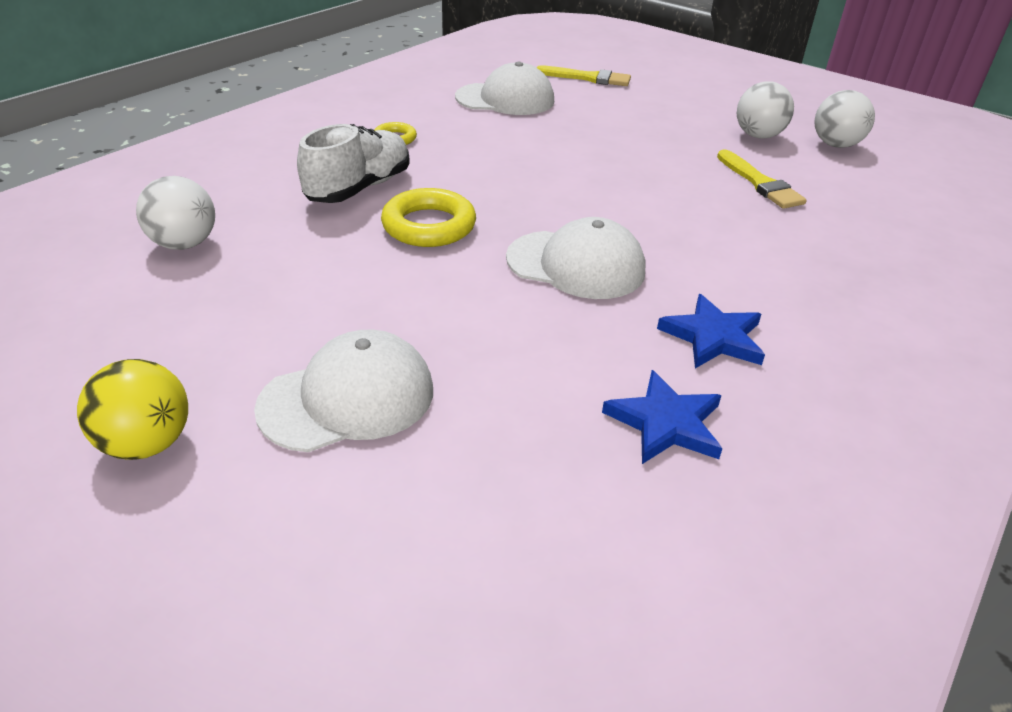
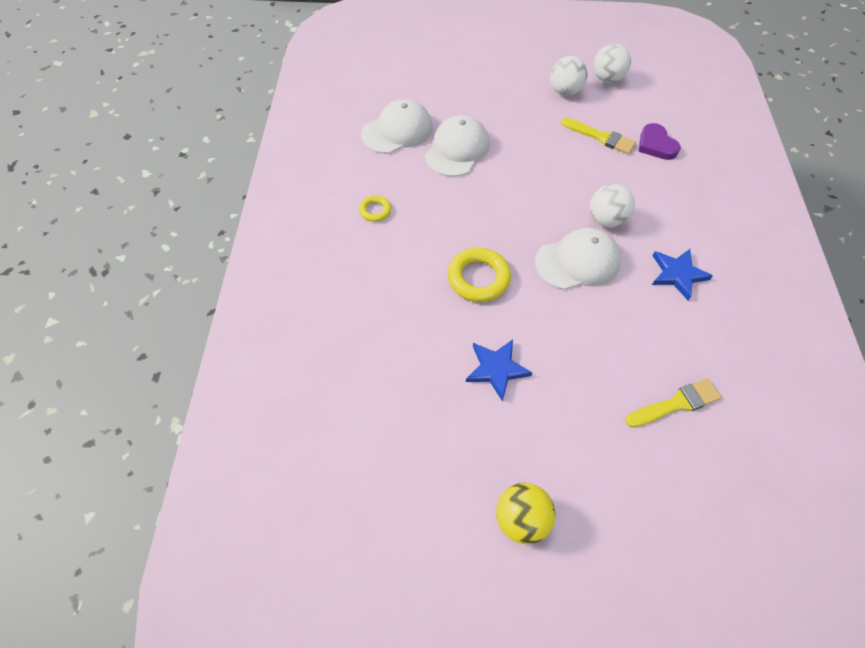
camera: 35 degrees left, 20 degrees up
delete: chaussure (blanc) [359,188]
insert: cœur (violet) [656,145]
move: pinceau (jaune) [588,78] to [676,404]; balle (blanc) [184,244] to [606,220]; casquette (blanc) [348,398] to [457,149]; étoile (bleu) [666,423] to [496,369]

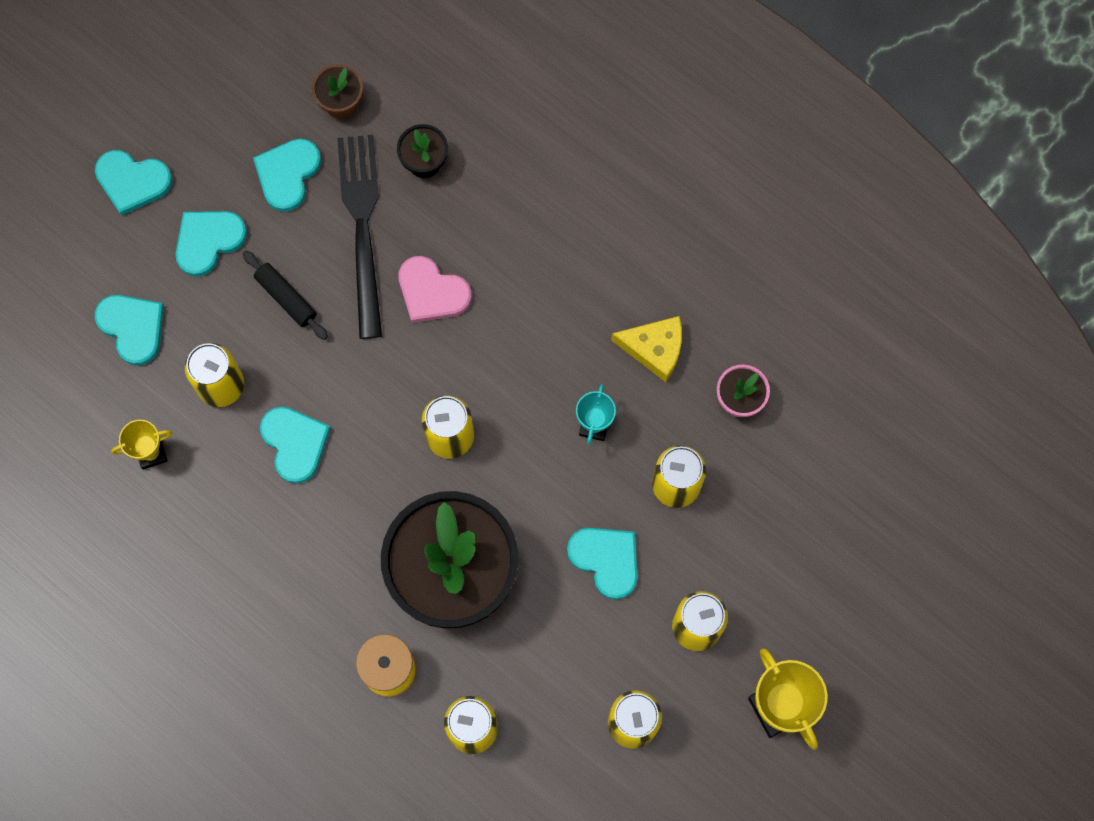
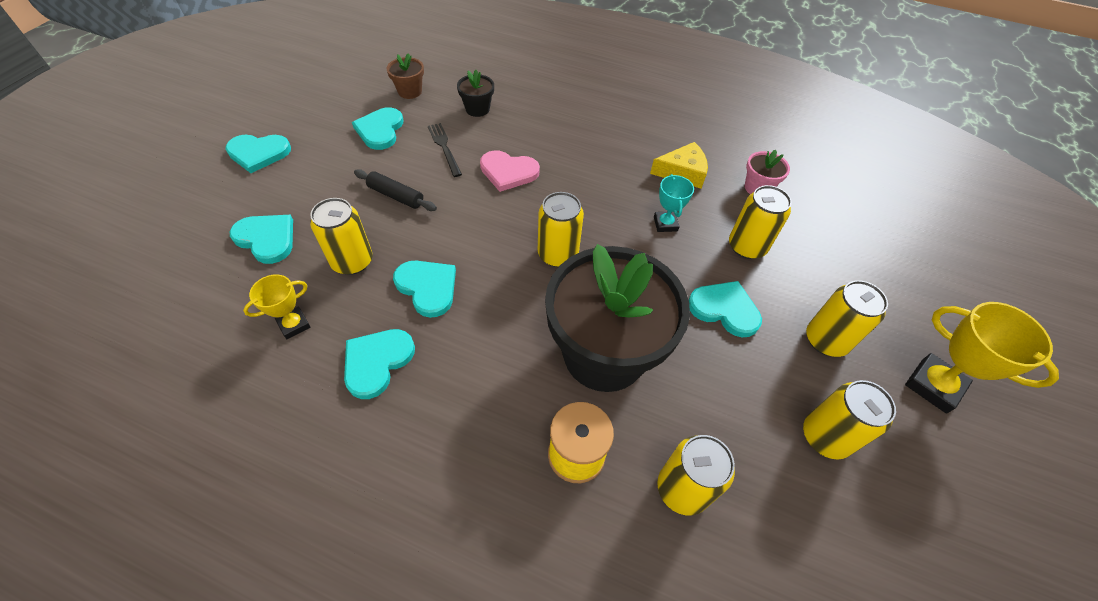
camera: 20 degrees left, 20 degrees down
move: cœur (turquoise) [208,241] to [377,362]
resize: fourchette (noir) [363,228] = [444,148] x0.51

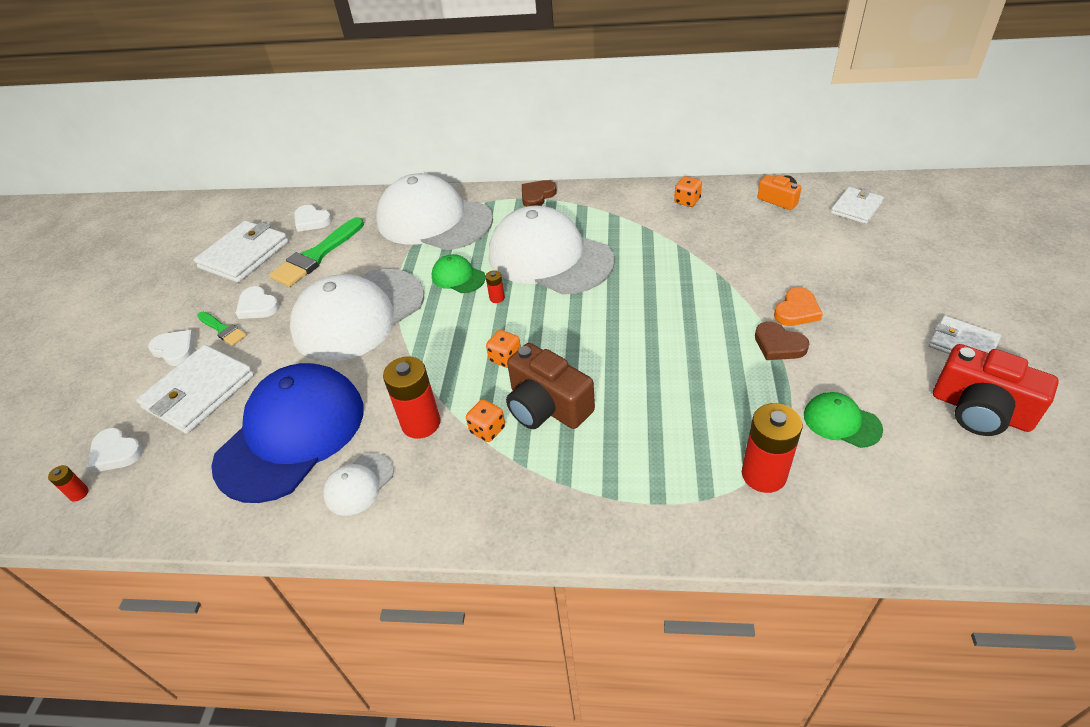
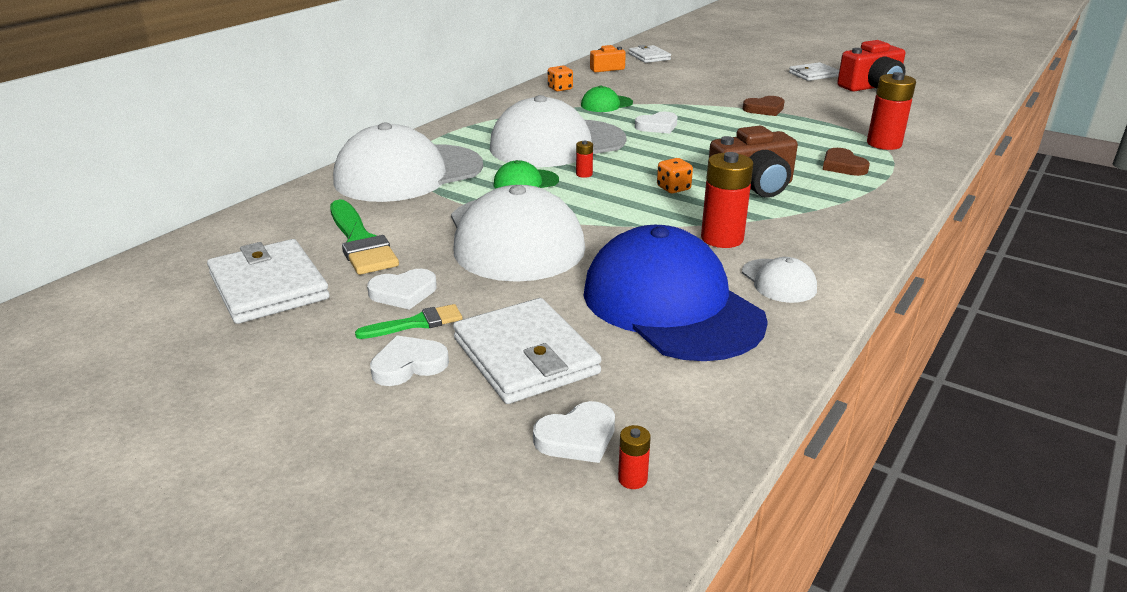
camera: 65 degrees left, 15 degrees down
delete: cœur (orange) [797,311]; dé (orange) [487,430]
move: cœur (marron) [537,196] to [842,166]; cœur (blanc) [312,221] to [657,126]; casquette (vert) [841,422] to [606,104]

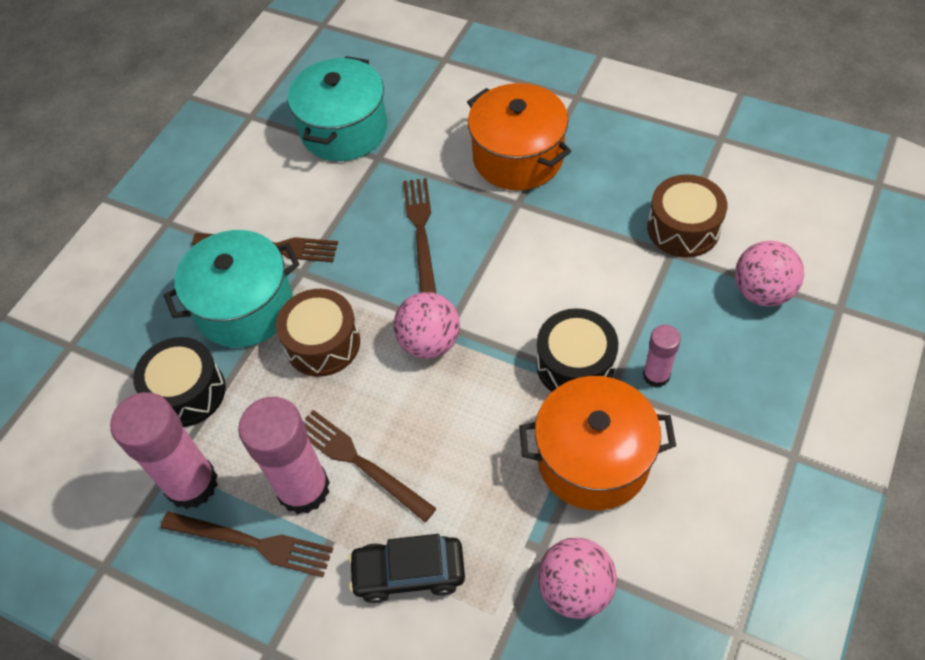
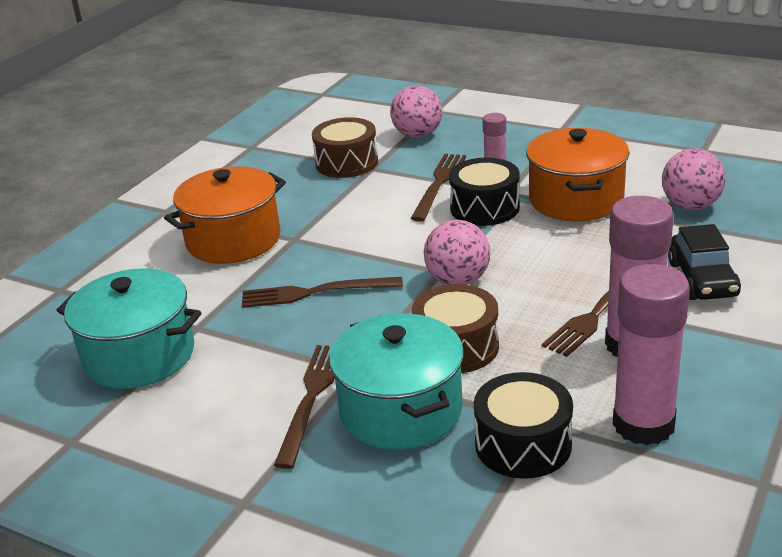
camera: 90 degrees left, 25 degrees down
move: fourchette (marron) [252,543] to [439,184]

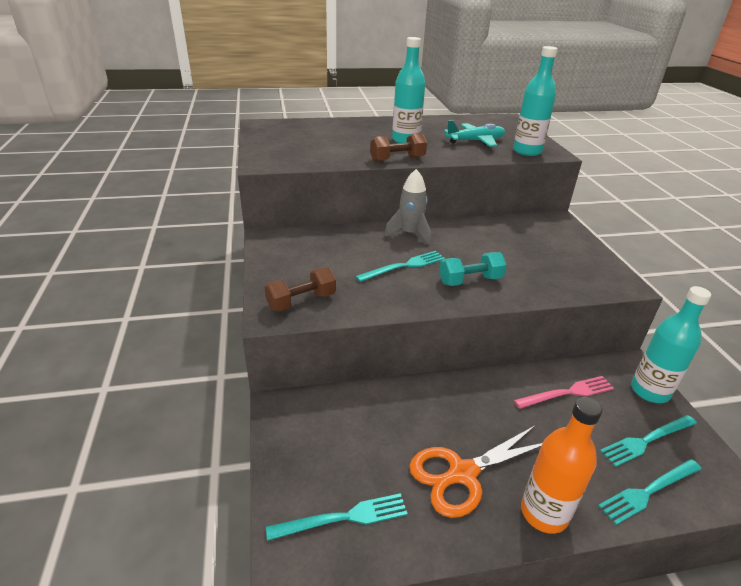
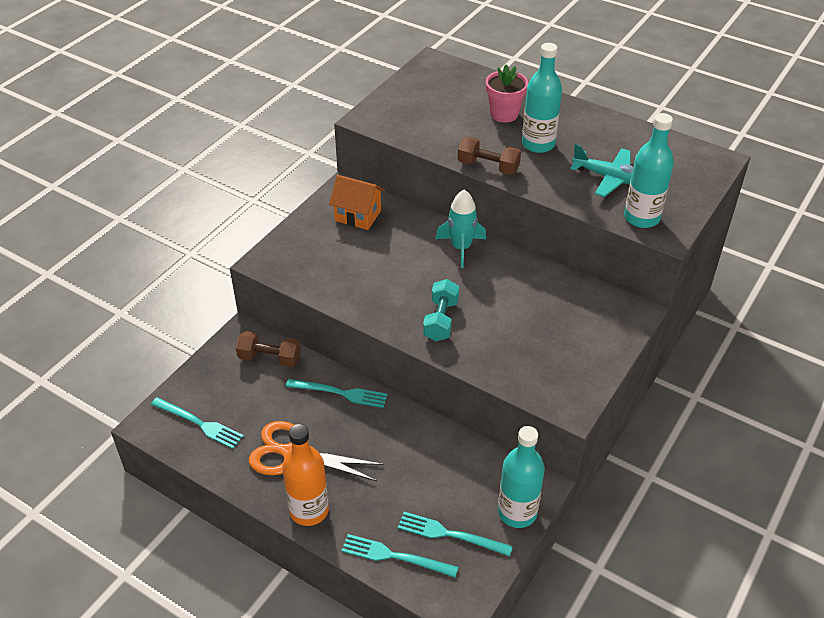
camera: 45 degrees right, 10 degrees up
delete: fourchette (rose) [567,393]
insert: pot de fleurs (rose) [504,114]; maison (orange) [358,215]
move: fourchette (turquoise) [404,266] to [340,393]; haltère (marron) [301,301] to [270,358]
recolor: fusée (gris) [410,234] to fusée (turquoise) [461,248]
rotate: haltère (turquoise) [470,280] = [441,320] 75 degrees clockwise

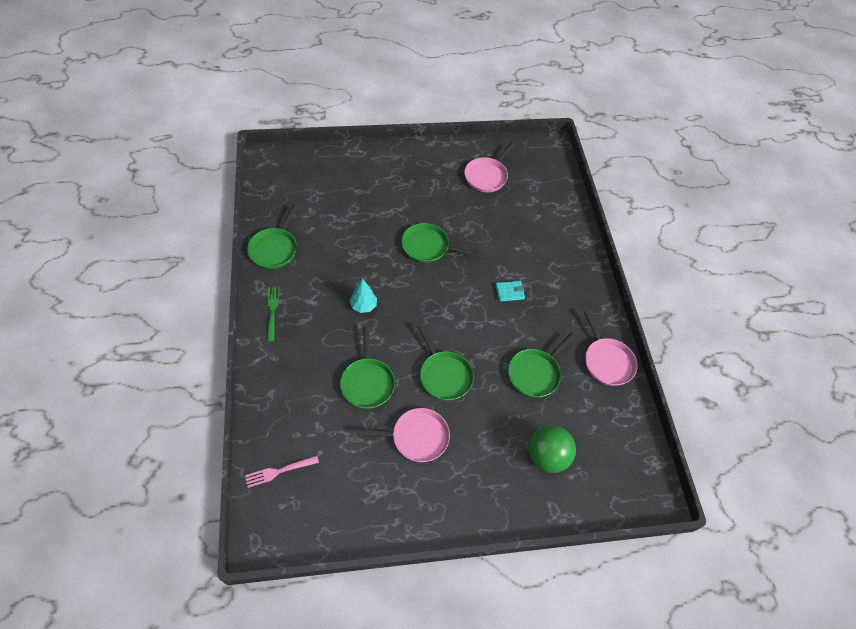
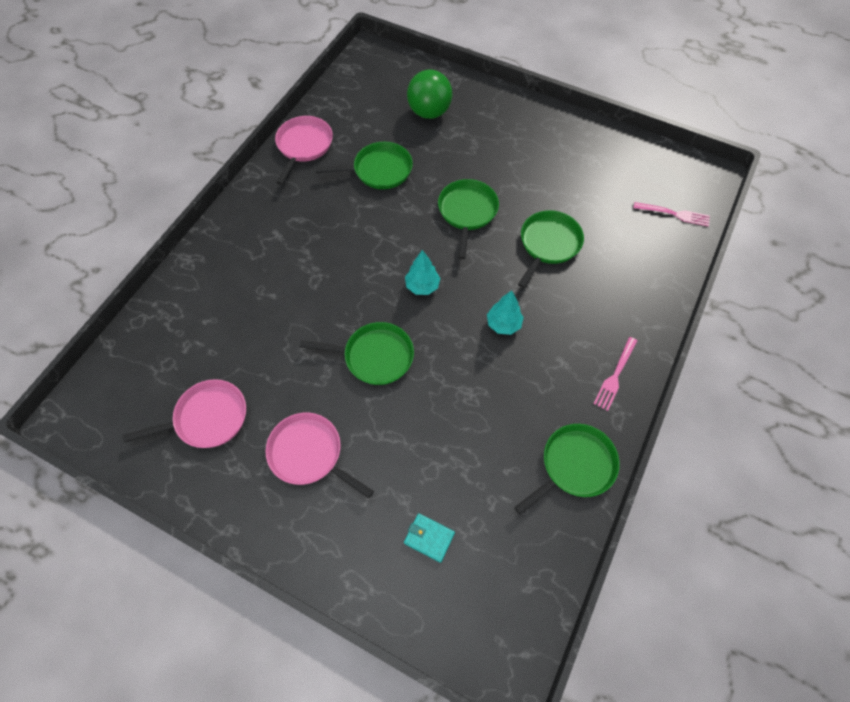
camera: 140 degrees left, 5 degrees up
insert: arbre (turquoise) [422,286]
move: portefeuille (turquoise) [509,292] to [429,538]; poêle (rose) [417,437] to [309,453]
recolor: fourchette (vert) [272,311] to fourchette (rose) [615,375]
rotate: poêle (vert) [427,247] = [375,356] 45 degrees counterclockwise

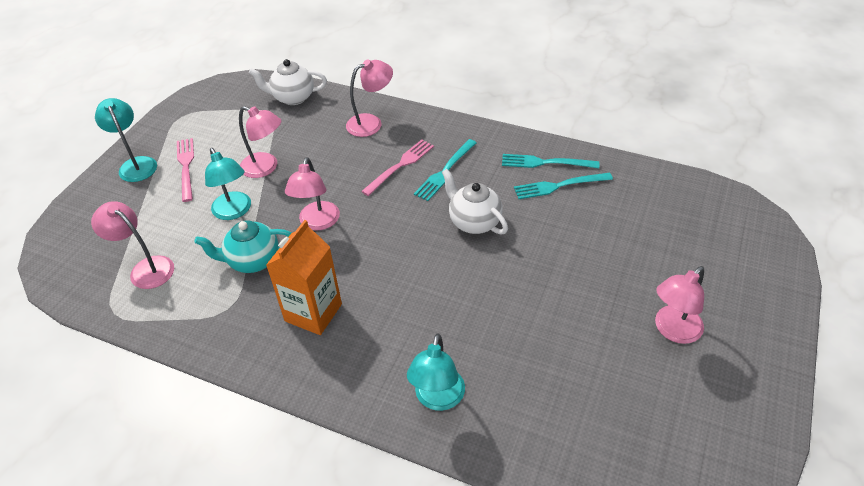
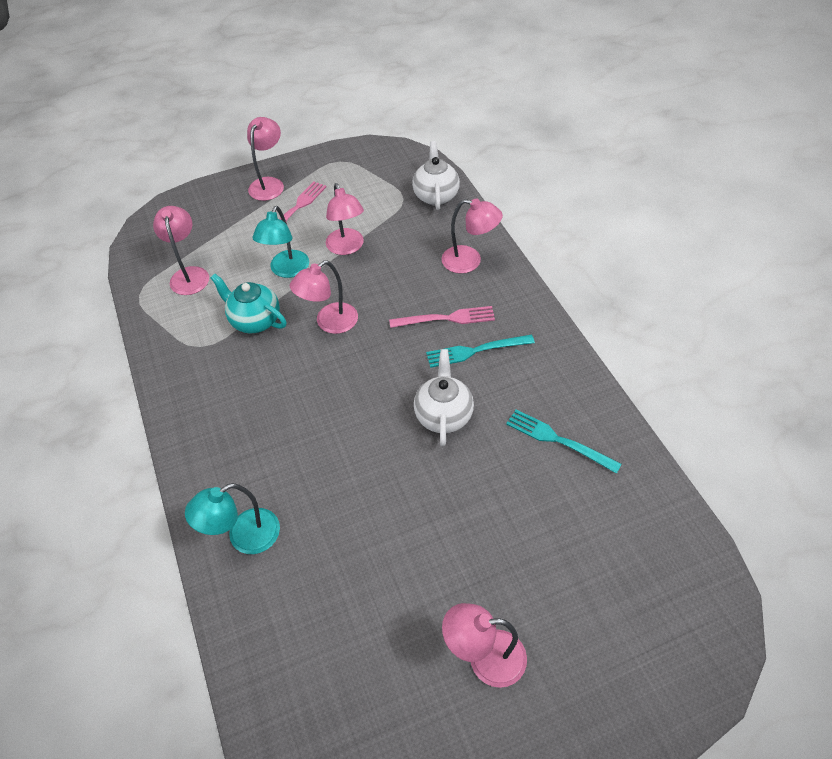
camera: 45 degrees right, 5 degrees up
delete: fourchette (turquoise) [544,163]; brique de lait (orange) [313,312]
recolor: lampe (turquoise) [136,164] to lampe (rose) [269,184]
rotate: théière (blanc) [293,97] = [436,196] 45 degrees clockwise

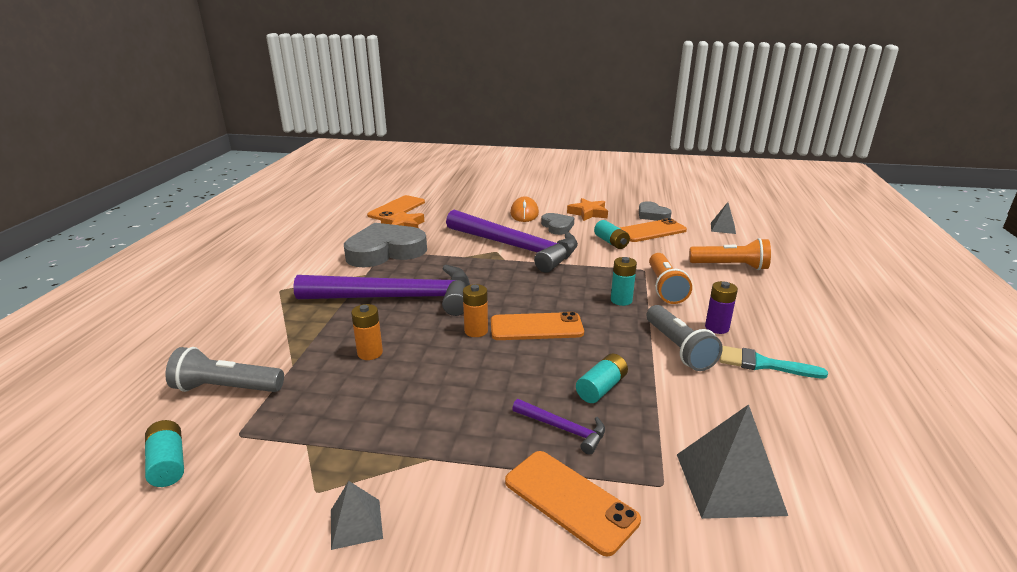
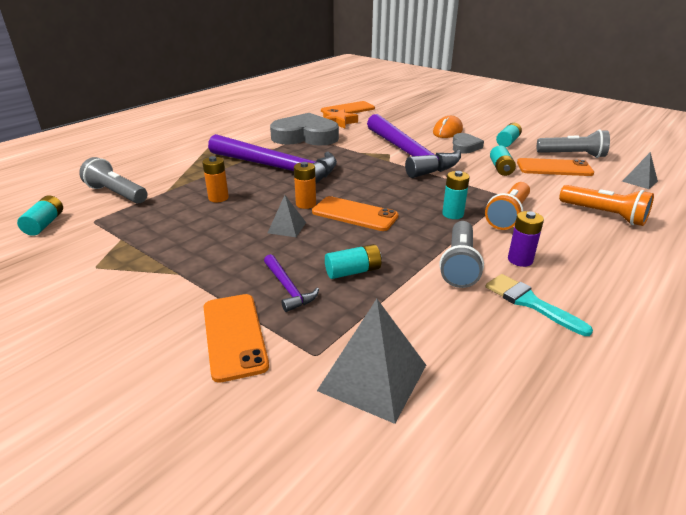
camera: 30 degrees right, 5 degrees up
move: pyramide (gris) [356,524] to [287,227]
replace: étoile (orange) [588,213] to pile (turquoise) [507,142]; cœur (gris) [652,215] to lampe de poche (gris) [572,155]

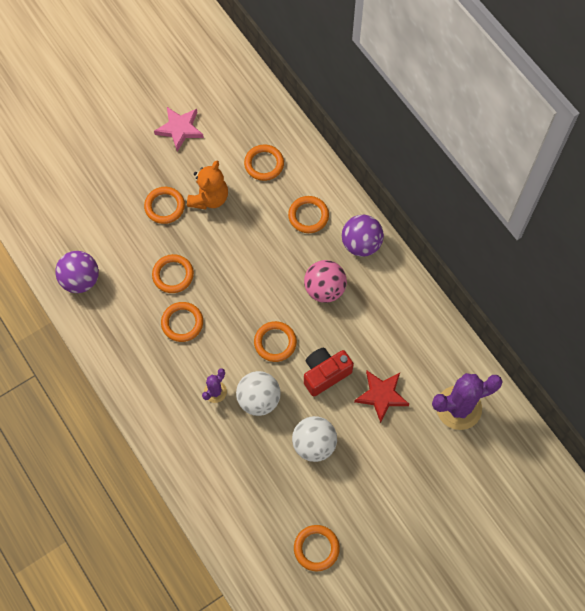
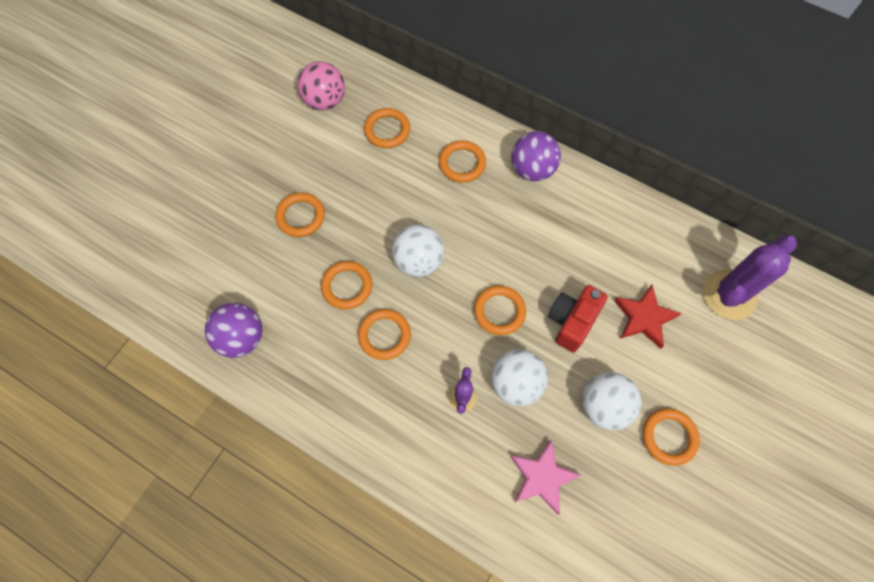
camera: 25 degrees left, 0 degrees up
delete: ours en peluche (orange) [209,198]
insert: balle (blanc) [418,261]
move: étoile (rose) [180,129] to [542,477]; balle (rose) [324,289] to [325,101]; anneau (orange) [316,548] to [669,437]

